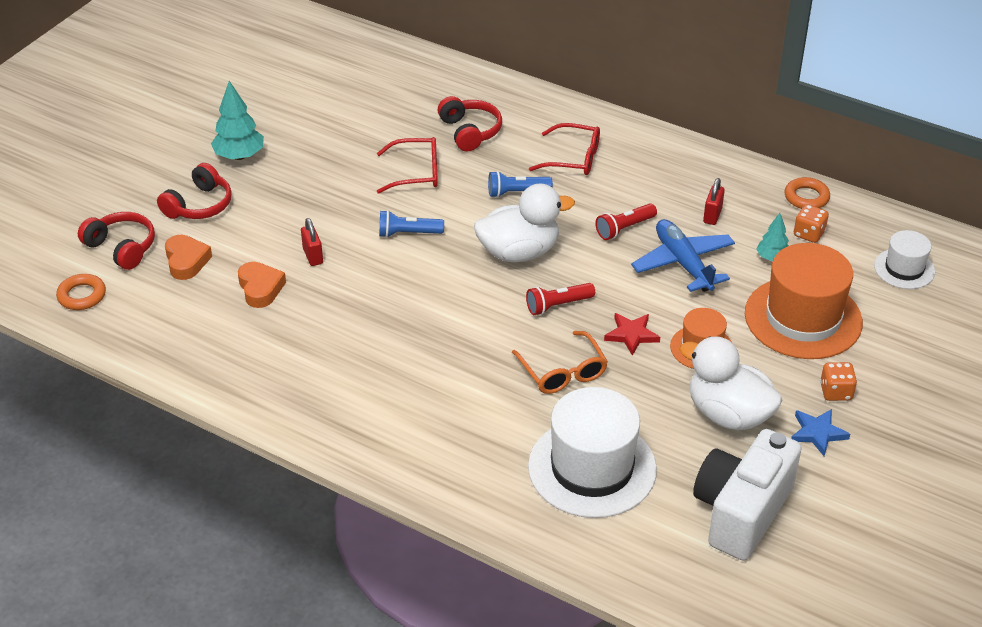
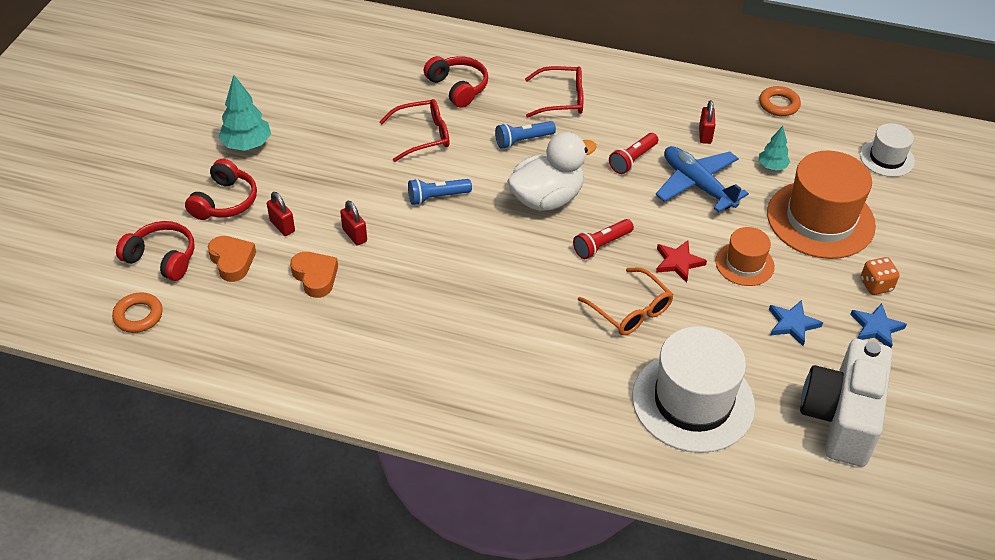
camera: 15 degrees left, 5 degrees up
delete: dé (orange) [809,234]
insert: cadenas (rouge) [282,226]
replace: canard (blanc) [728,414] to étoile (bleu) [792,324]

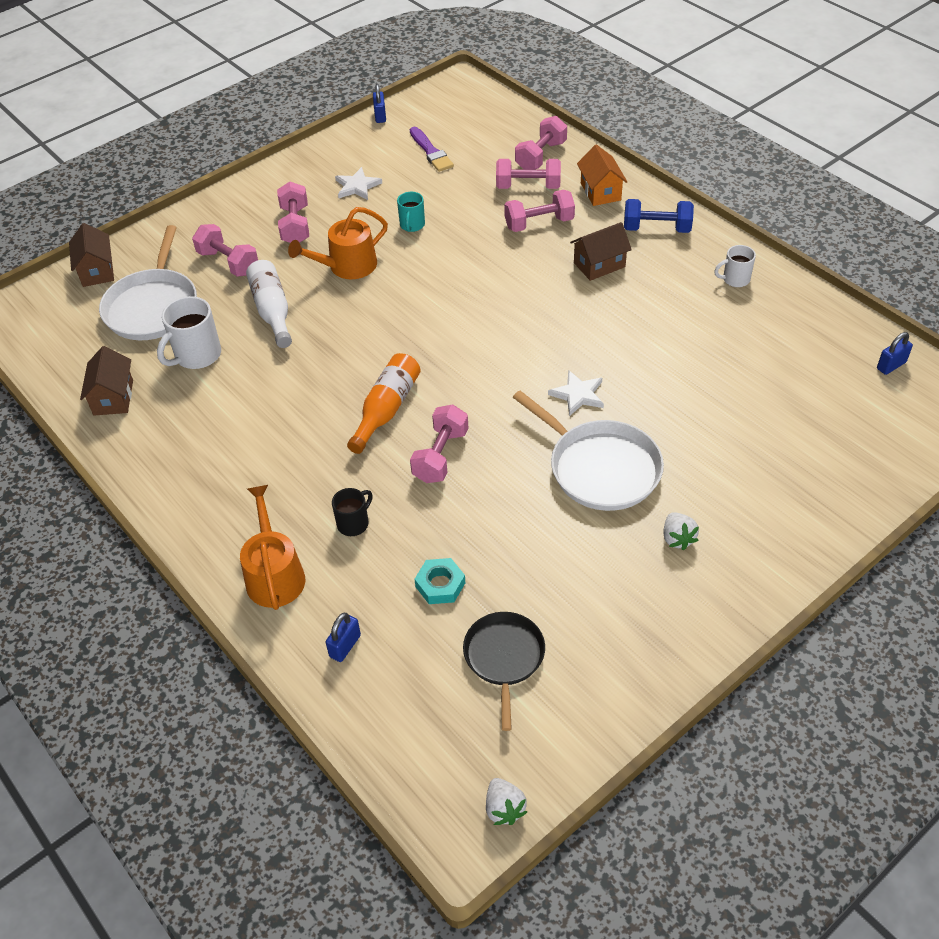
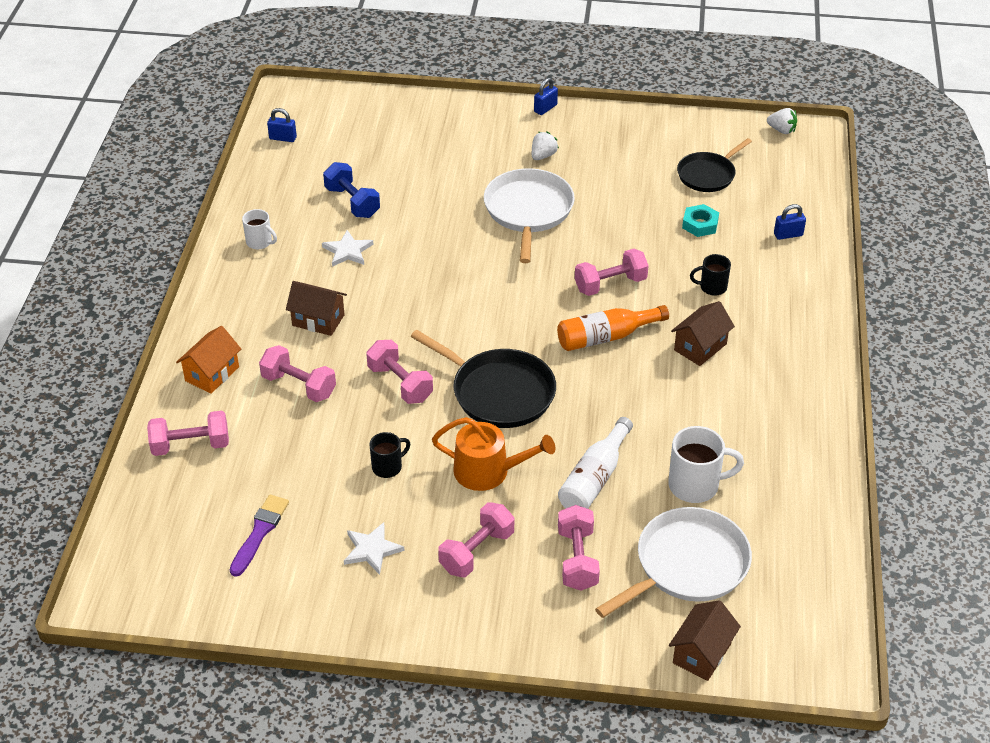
camera: 135 degrees left, 5 degrees down
delete: arrosoir (orange) [274,574]
insert: poêle (noir) [498,392]
move: cadenas (bleu) [380,116] to [545,108]; haltère (rose) [528,186] to [400,384]; haltère (bleu) [656,228] to [352,202]; maison (marron) [113,397] to [700,347]; étoile (blanc) [578,394] to [347,251]
recolor: tasse (turquoise) [412,225] to tasse (noir) [388,467]
rotate: fraise (blanc) [504,808] = [781,130] 90 degrees clockwise

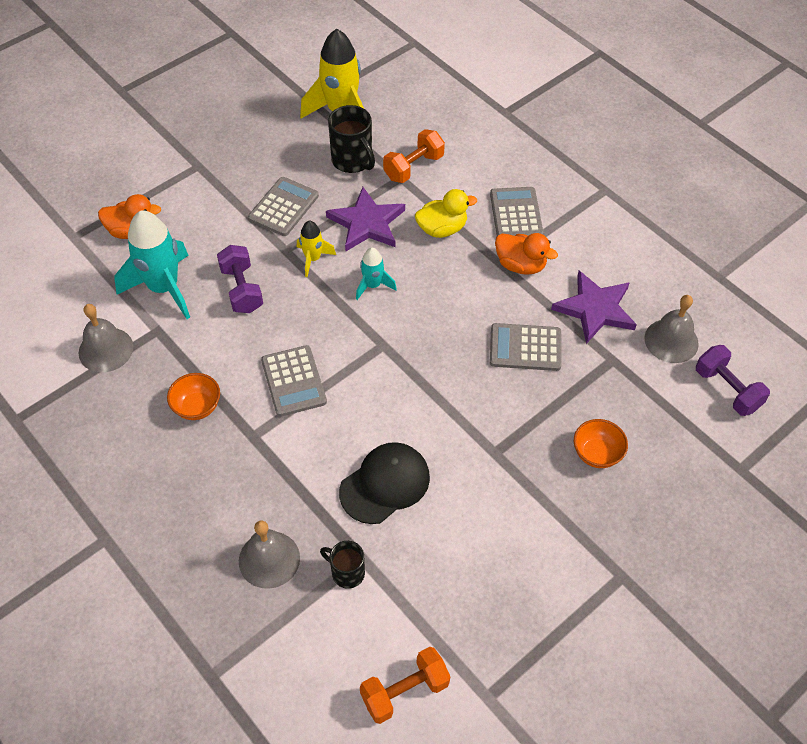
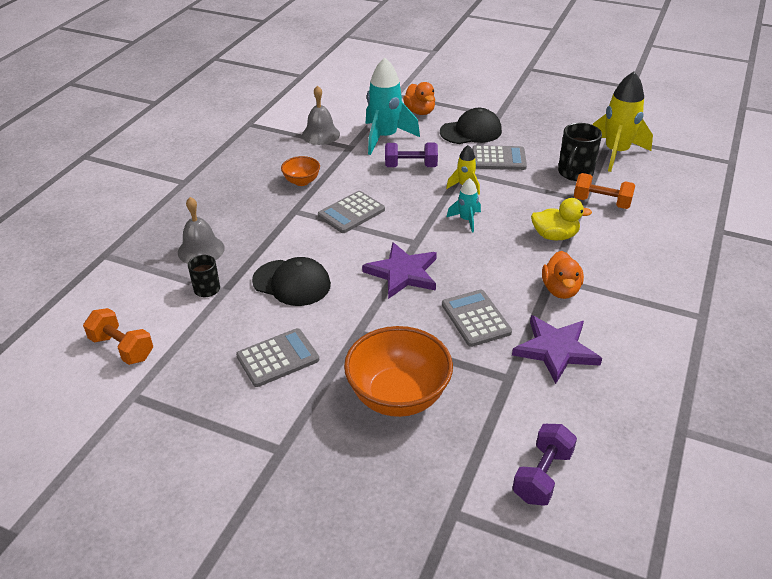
camera: 65 degrees right, 15 degrees down
delete: cloche (gris) [671,340]
insert: casquette (noir) [471,131]
move: étoile (violet) [367,223] to [403,273]; calculatrice (gris) [515,214] to [278,358]
rotate: canard (jaune) [442,229] = [554,236] 45 degrees counterclockwise; haltère (violet) [242,289] = [411,166] 45 degrees clockwise
resize: bol (orange) [596,454] = [398,396] x1.98

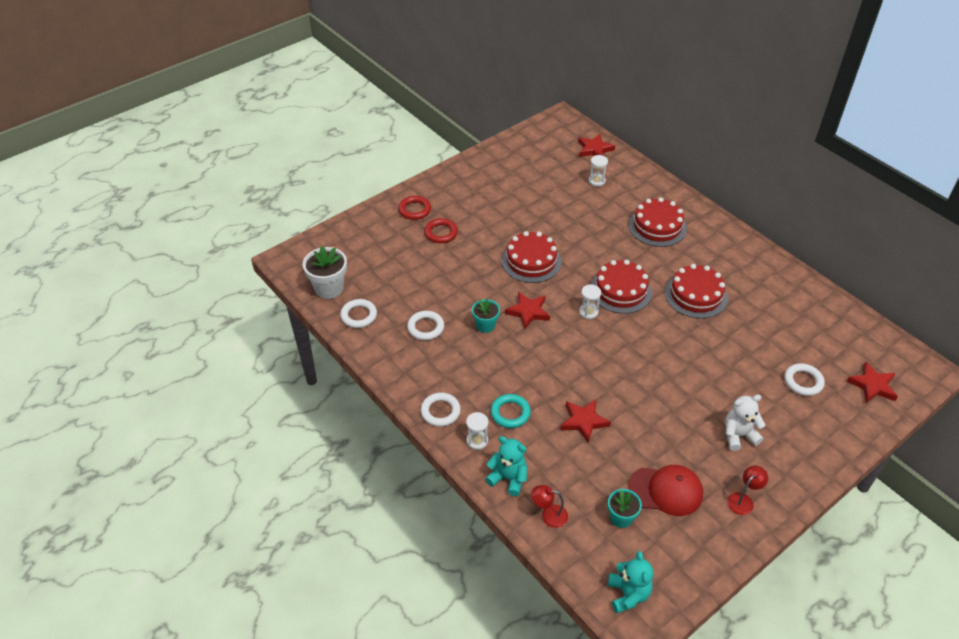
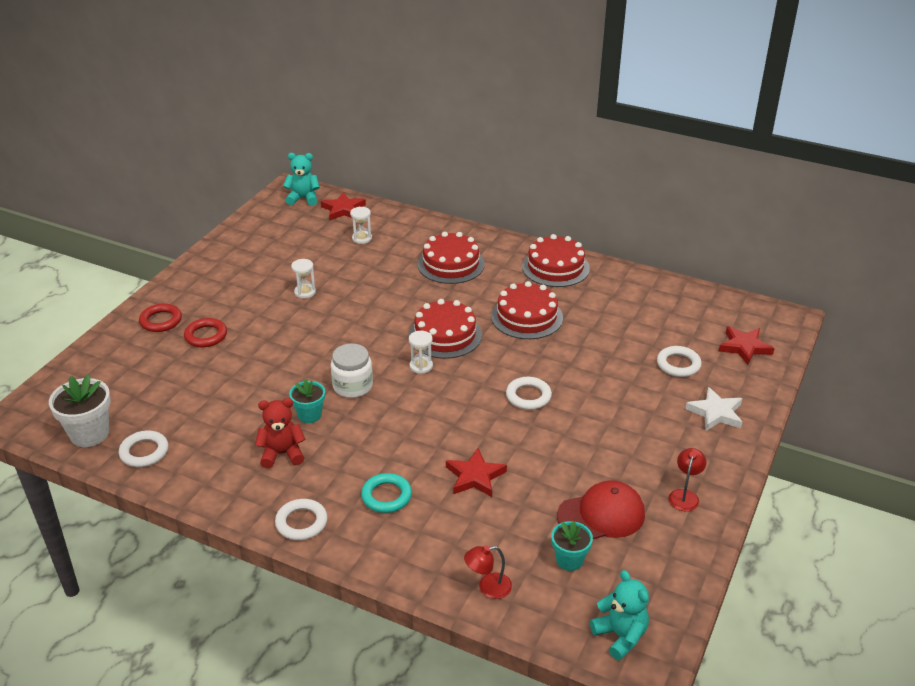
camera: 25 degrees left, 10 degrees down
delete: ours en peluche (blanc) [738,435]
insert: étoile (blanc) [716,413]; ours en peluche (rouge) [282,454]
move: gâteau (rouge) [531,261] to [555,267]; anneau (blanc) [426,327] to [528,396]; sablier (blanc) [477,441] to [305,292]; ours en peluche (turquoise) [508,478] to [303,198]
replace: étoile (rouge) [528,312] to bocal (blanc) [352,386]

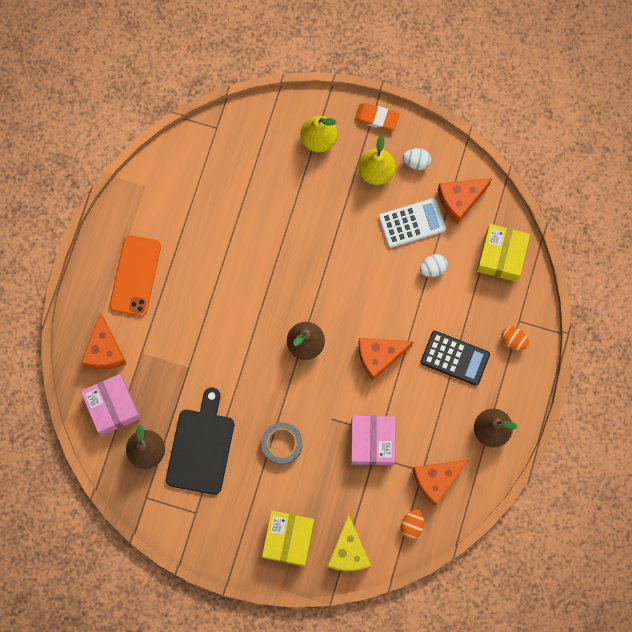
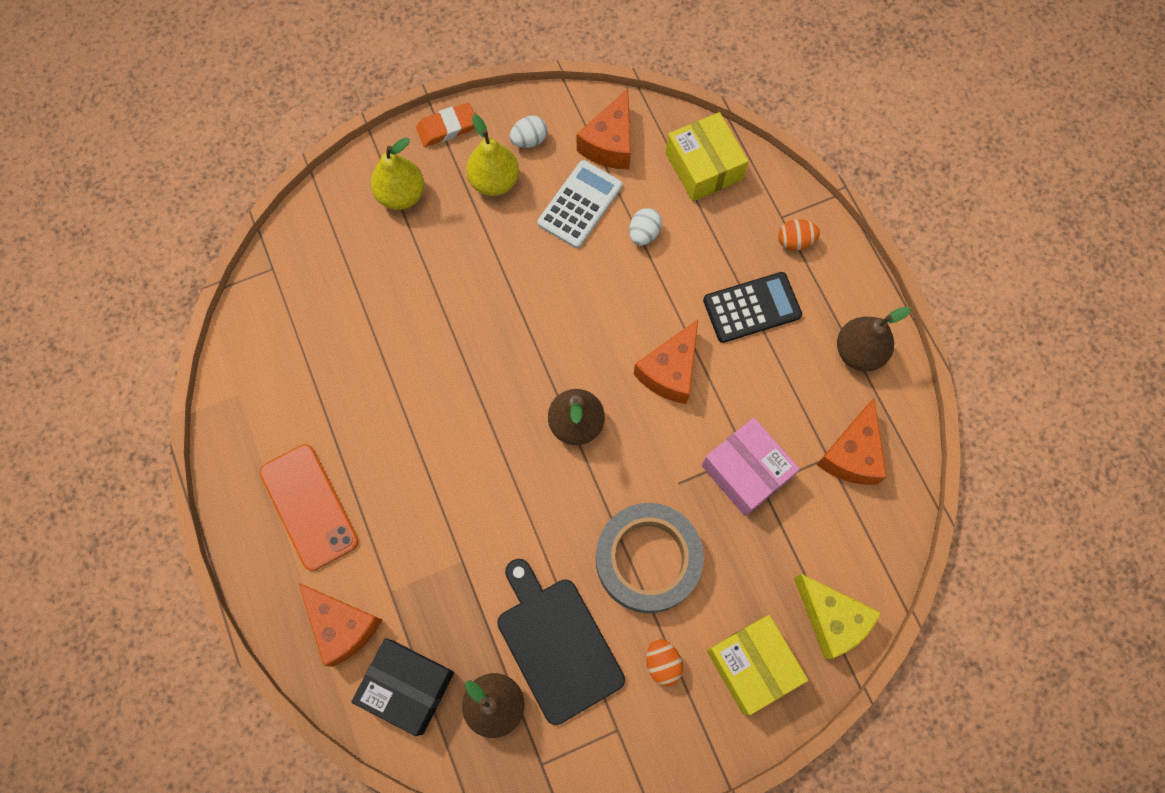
camera: 40 degrees left, 5 degrees down
move: œuf (orange) [411,525] to [662,663]
recolor: boîte (rose) [112,407] to boîte (noir) [407,687]
resize: ruban adhésif (gris) [282,444] = [648,559] x1.69

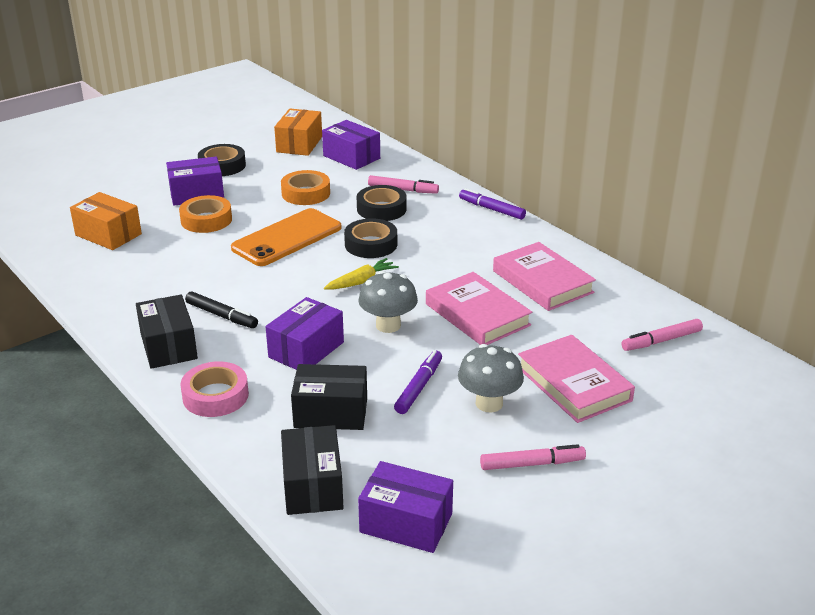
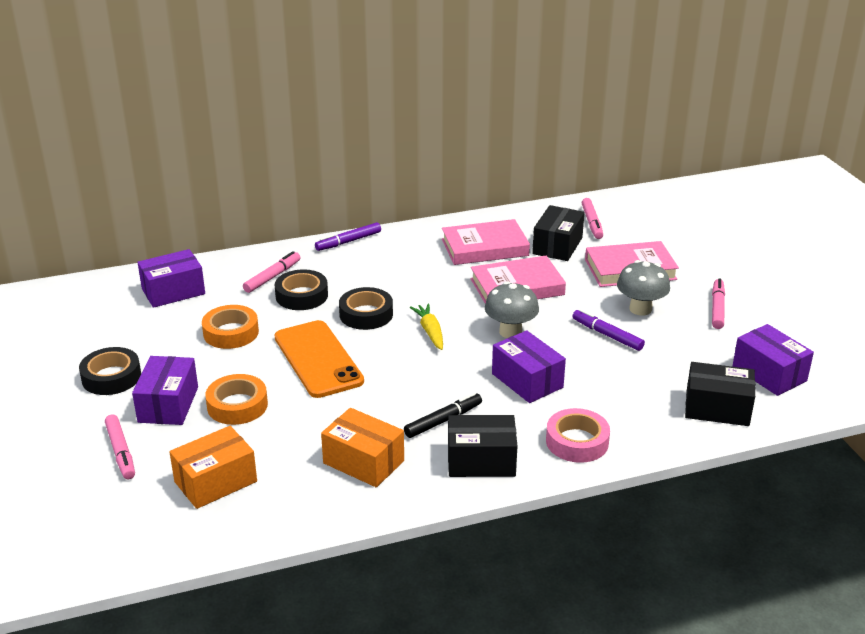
camera: 70 degrees left, 0 degrees up
insert: feutre (rose) [121,452]
move: boîte (orange) [299,144] to [363,462]; boîte (noir) [331,413] to [557,246]
rotate: boîte (violet) [406,523] = [769,373] 75 degrees counterclockwise

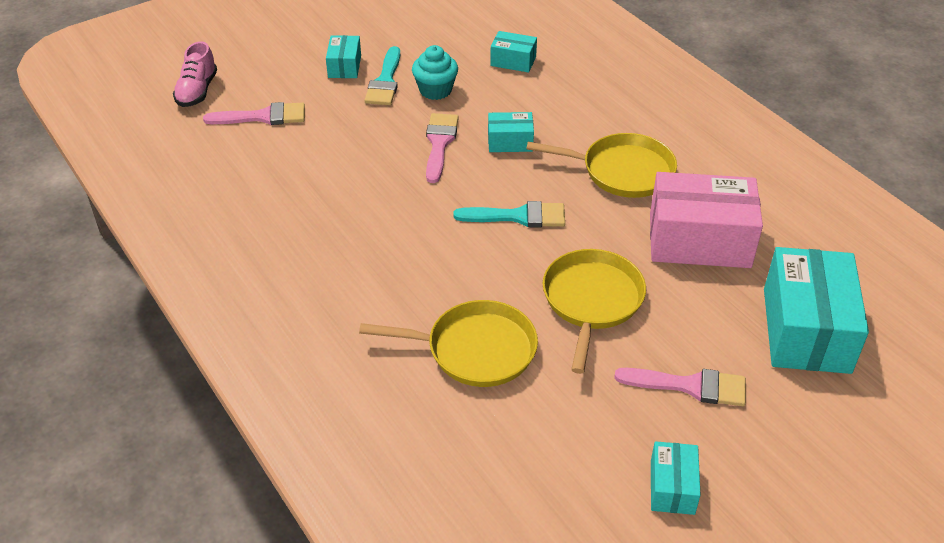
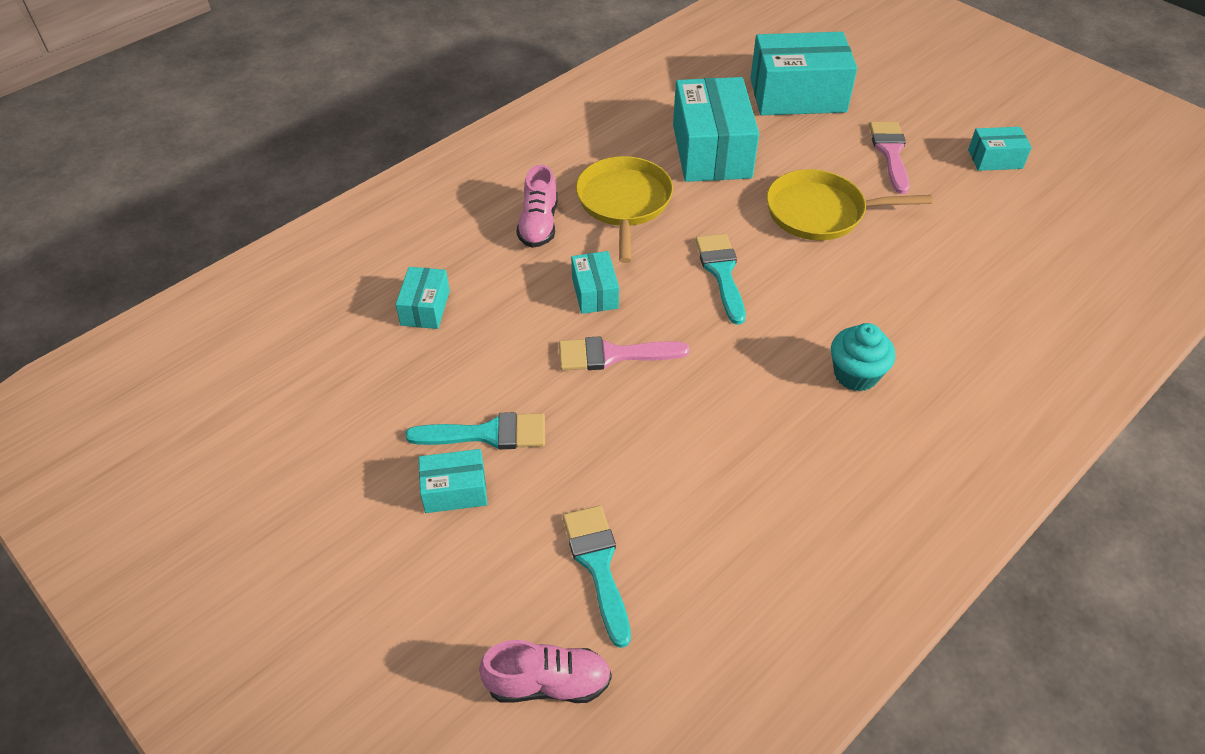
camera: 100 degrees left, 5 degrees up
delete: poêle (jaune) [475,349]
insert: chaussure (rose) [539,224]
move: muffin (turquoise) [435,90] to [855,374]
recolor: pinceau (rose) [263,117] to pinceau (turquoise) [598,565]; boîte (rose) [699,240] to boîte (turquoise) [712,151]

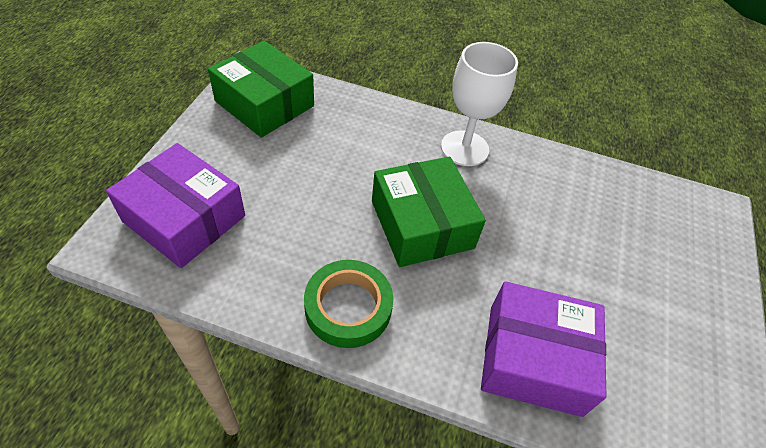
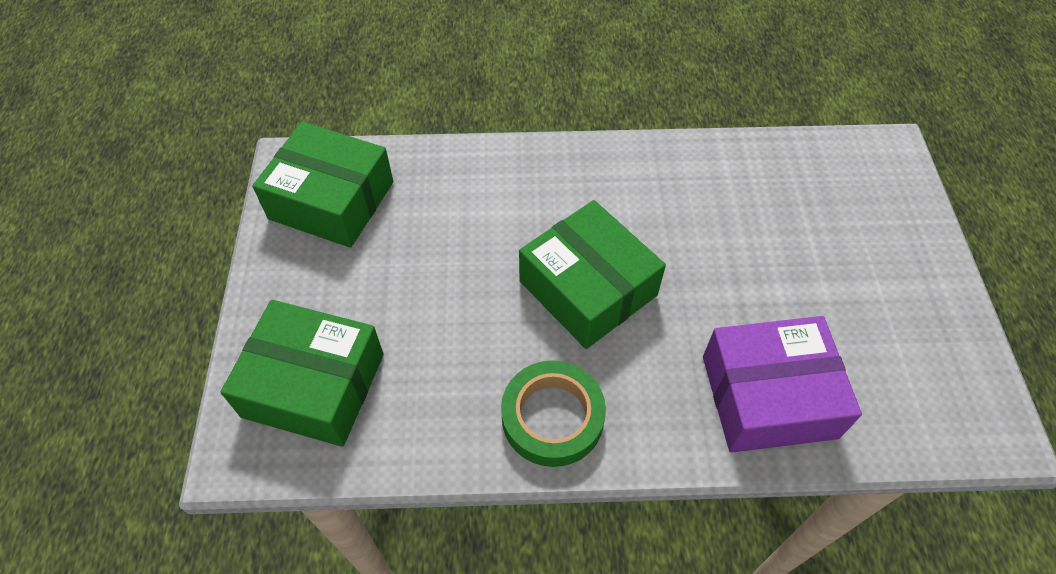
camera: 15 degrees left, 5 degrees up
delete: verre à pied (blanc) [464,148]
recolor: boîte (violet) [184,218] to boîte (vert) [314,385]

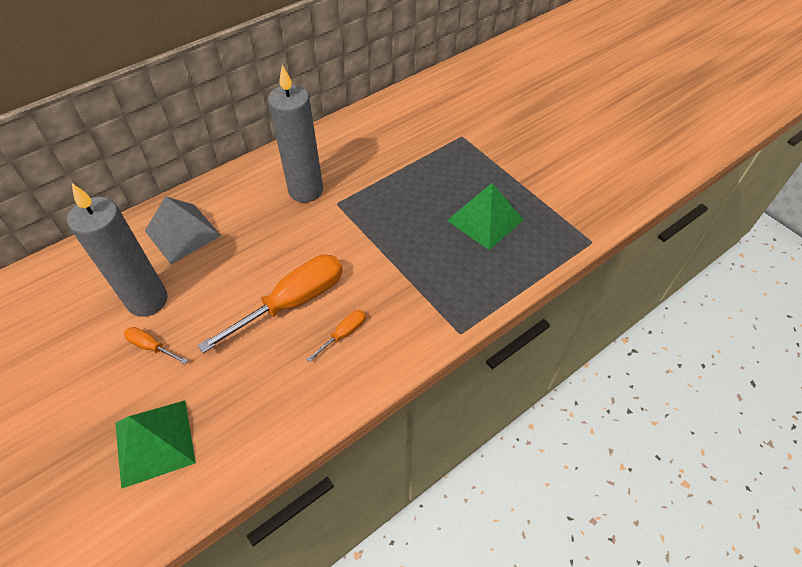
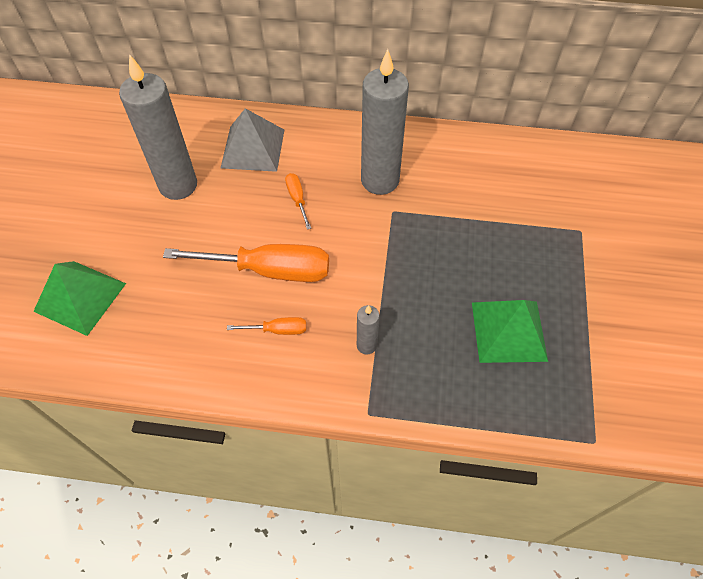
camera: 45 degrees right, 5 degrees up
insert: bougie (gris) [366,345]
move: tournevis (orange) [151,346] to [297,199]

